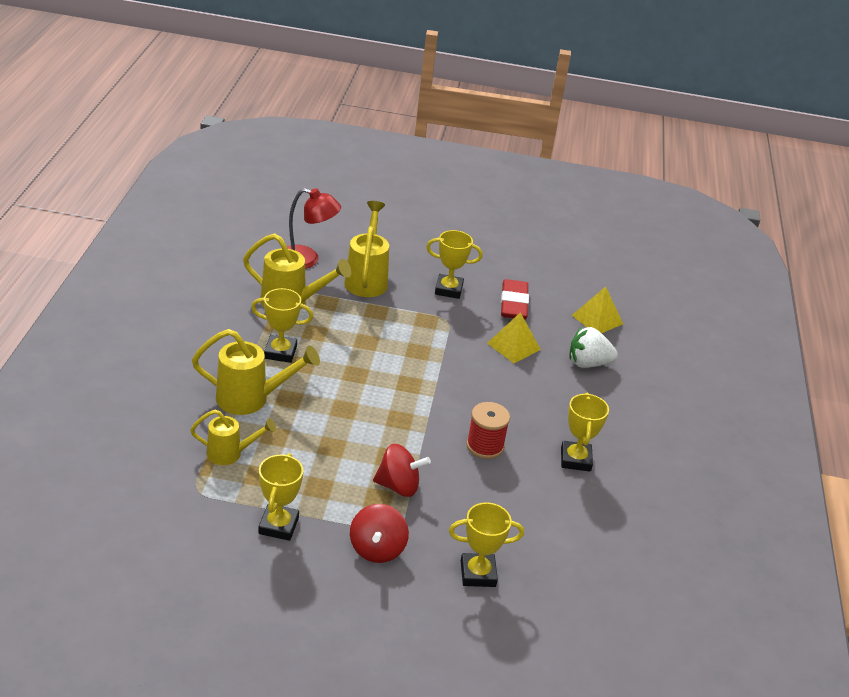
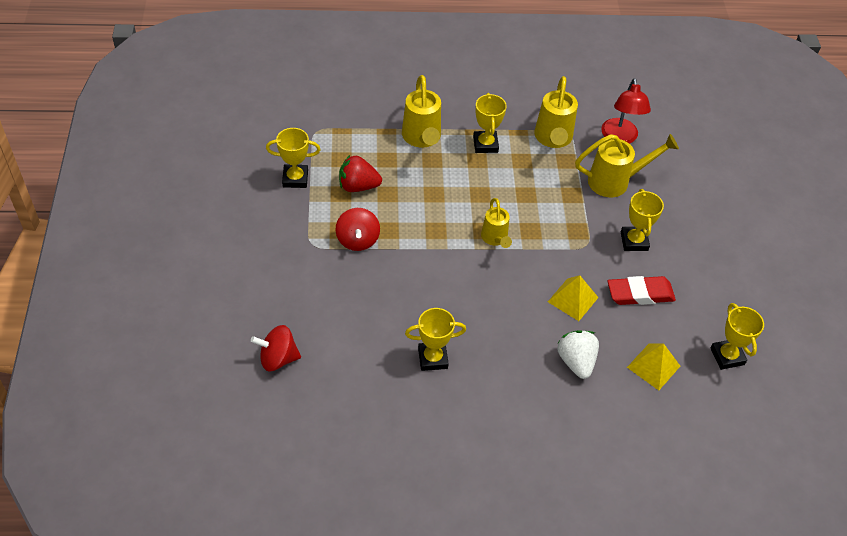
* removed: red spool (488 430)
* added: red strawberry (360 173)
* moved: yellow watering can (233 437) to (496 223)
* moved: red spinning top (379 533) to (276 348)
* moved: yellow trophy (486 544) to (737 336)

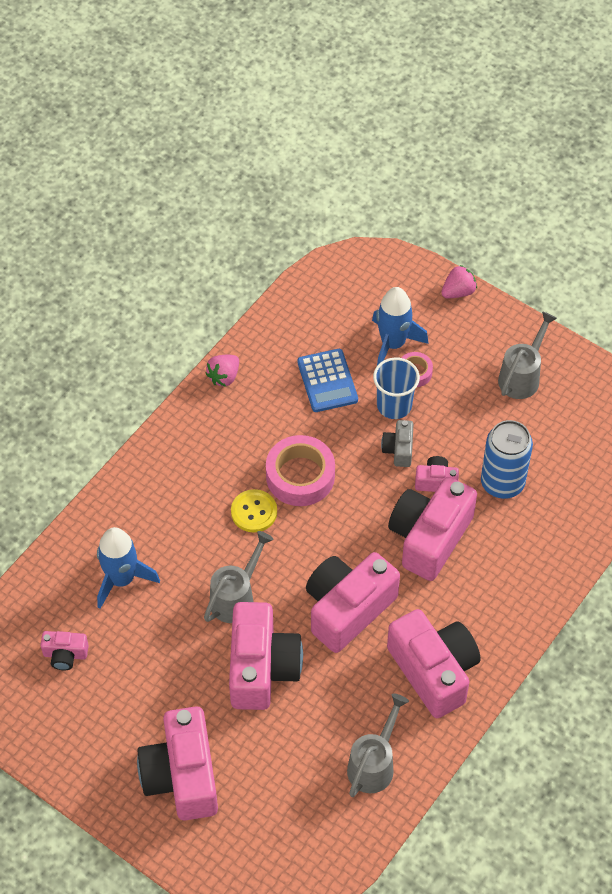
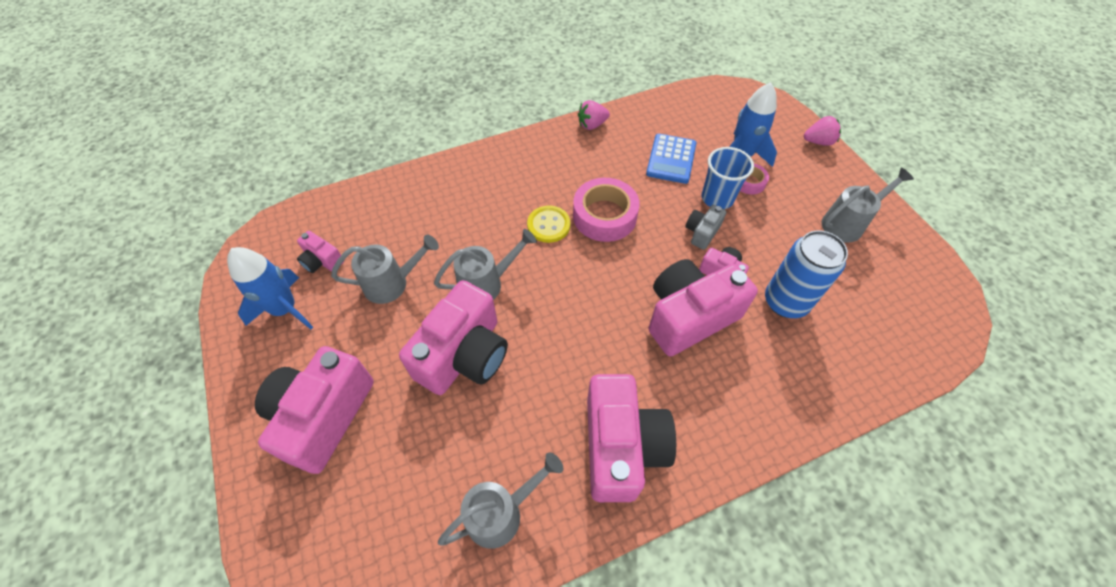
* removed: pink camera (353 602)
* added: grey watering can (385 269)
* moved: blue rocket (128 568) to (270 288)

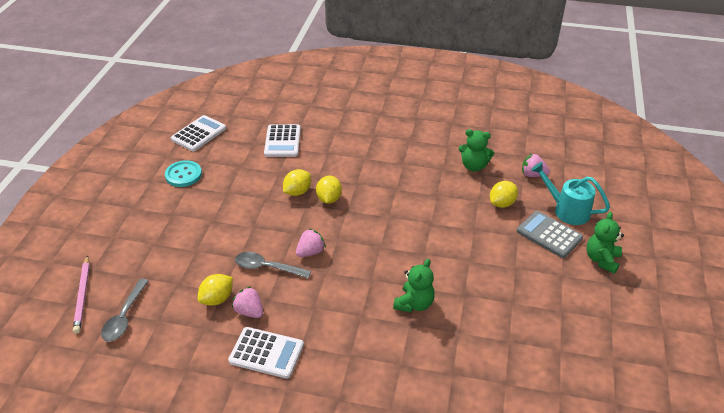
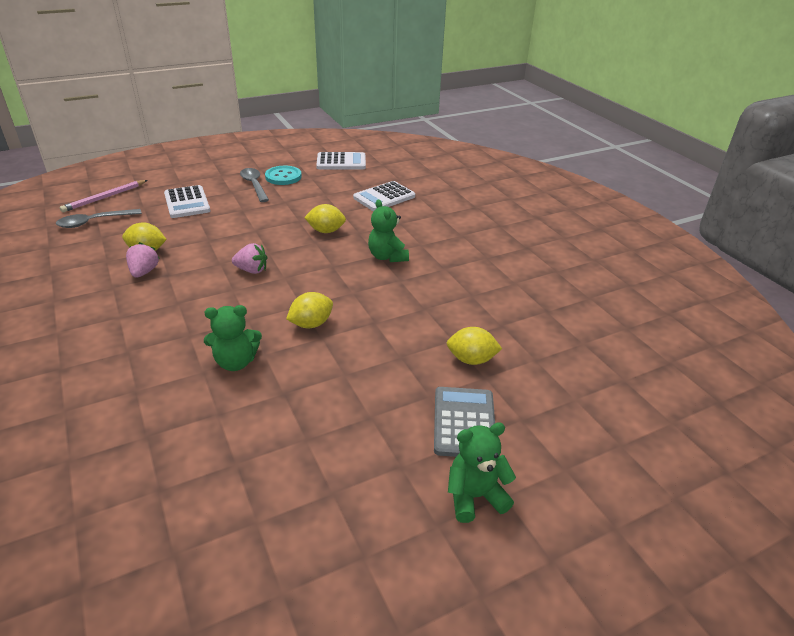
* removed: pink strawberry (536 165)
* removed: turquoise watering can (570 193)
* moved: white calculator (266 353) to (187 201)
* moved: grey spoon (273 265) to (254 185)
* moved: yellow lemon (329 190) to (309 310)
* moved: green teddy bear (476 150) to (388 230)

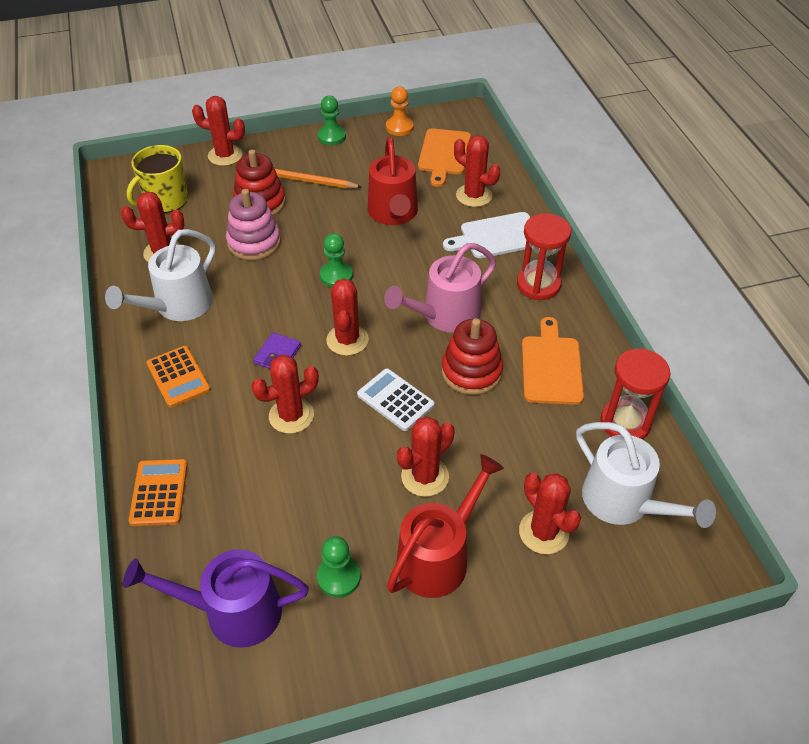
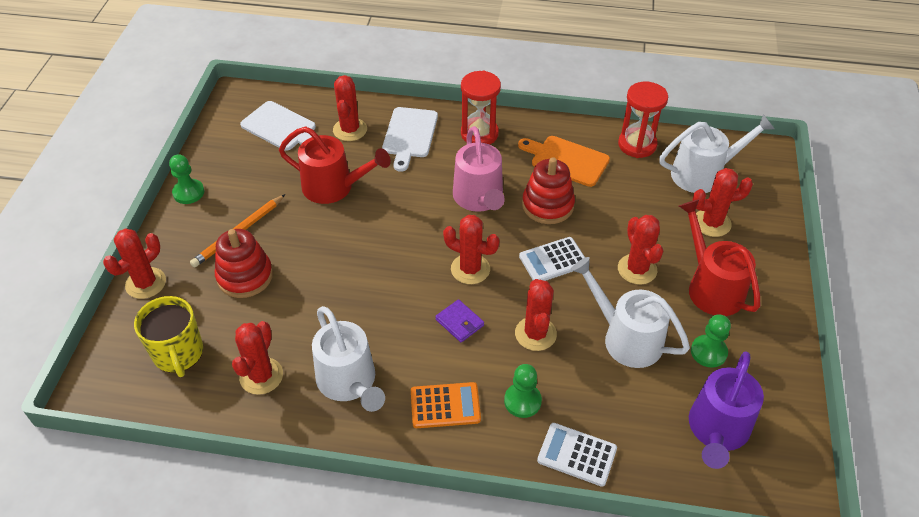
* removed: pink stacking toy (253 224)
* removed: orange pawn (400 111)
* added: white watering can (630 312)
* moved: green pawn (336 260) to (523 391)
* recoloured: orange calculator (158 492) to white calculator (577 455)
* recoloured: orange cutting board (444 157) to white cutting board (278 126)
* turned: red cactus (477 171) = (350 108) 60 degrees counterclockwise

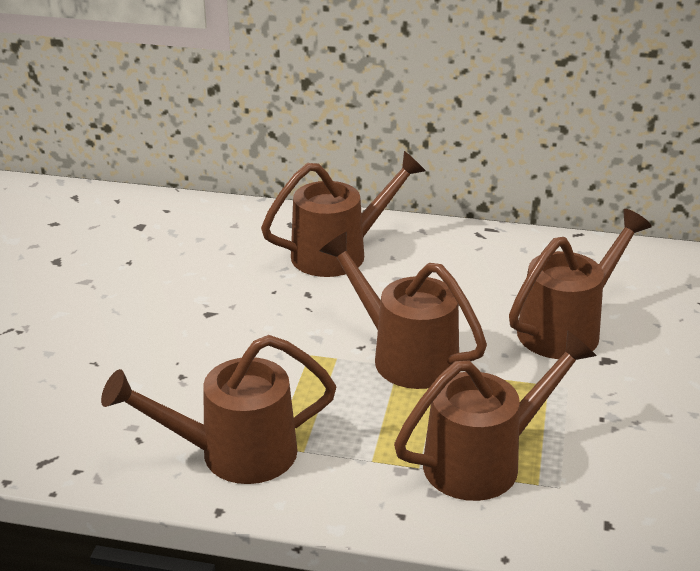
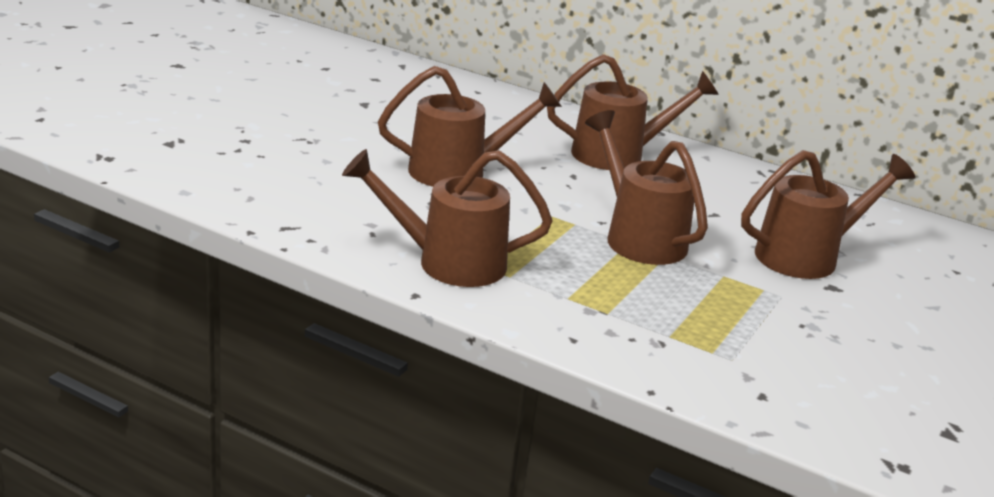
* moved: brown watering can (495 415) to (470 126)

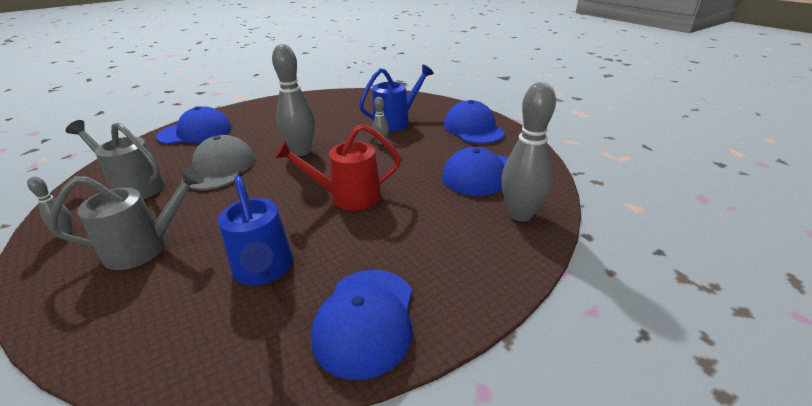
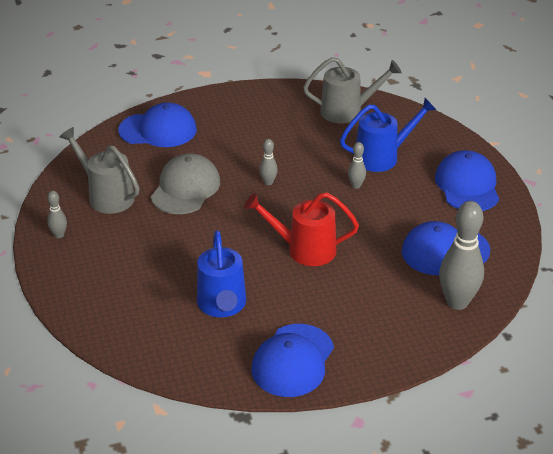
* moved: grey watering can (126 218) to (352 90)
* resized: grey bowling pin (293 100) = (269 162) x0.47

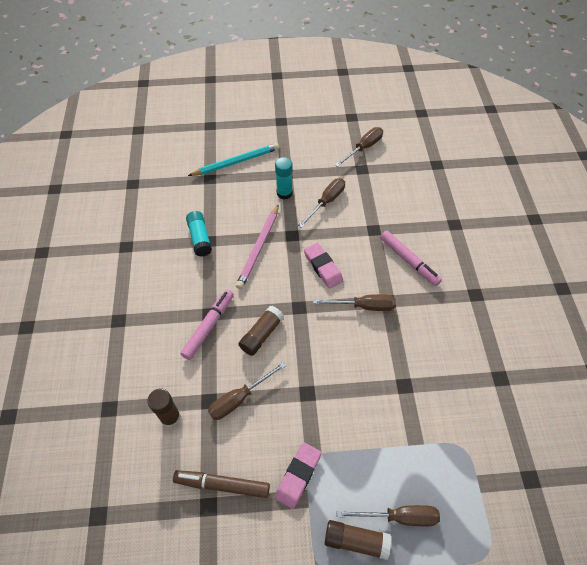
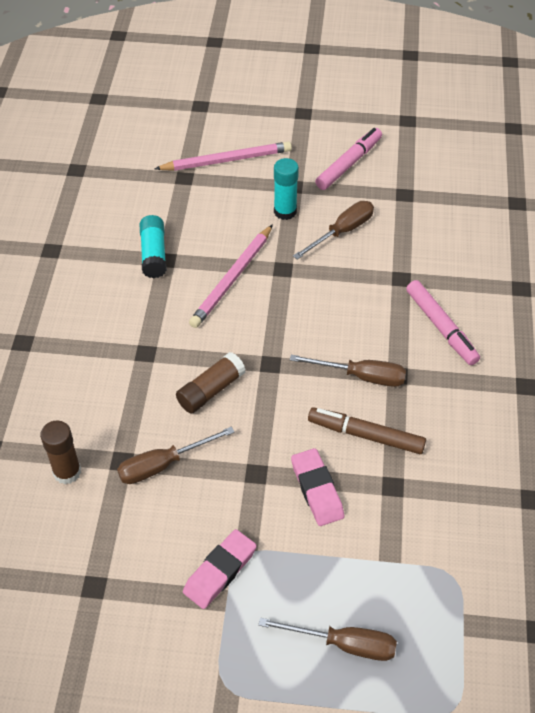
* removed: brown glue stick (358 540)
* removed: brown screwdriver (359 147)
* moved: brown marker (221 484) to (367 430)
* moved: pink marker (207 324) to (348 159)
* moved: pink eraser (323 265) to (317 487)
* recoloured: turquoise pencil (233 159) to pink pencil (223 156)

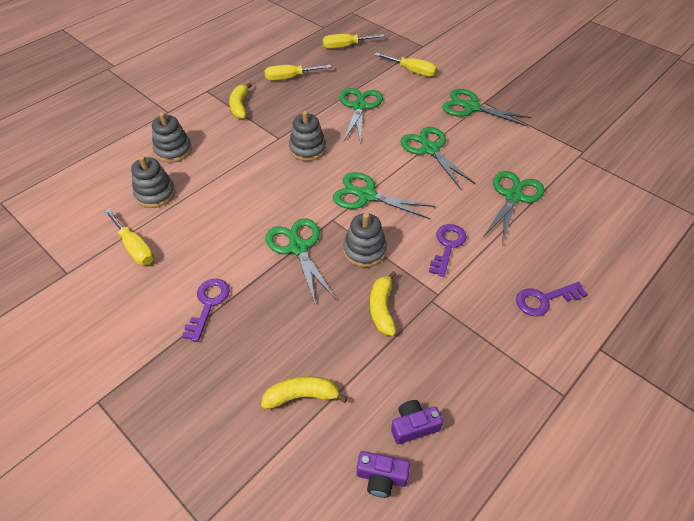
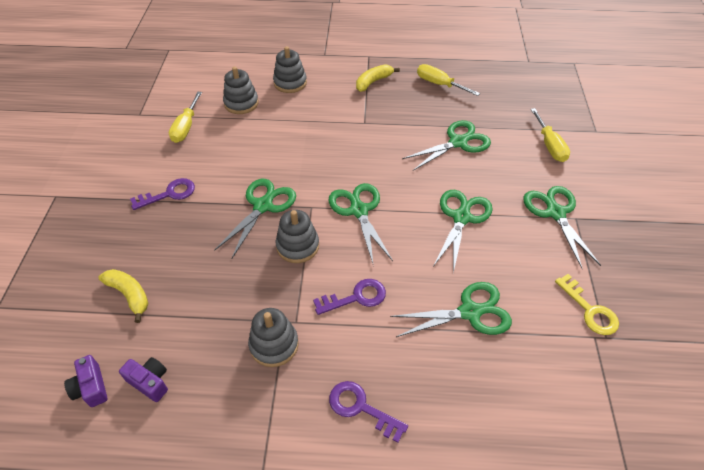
* removed: yellow screwdriver (354 41)
* removed: yellow banana (383 303)
* added: yellow key (587 304)
* moved: grey stacking toy (307 136) to (273 337)

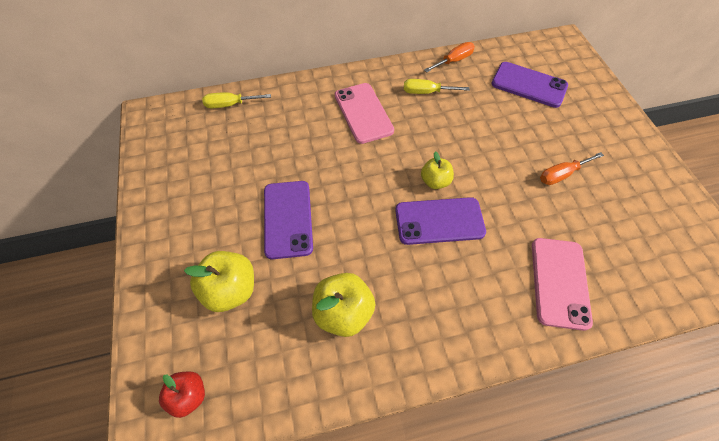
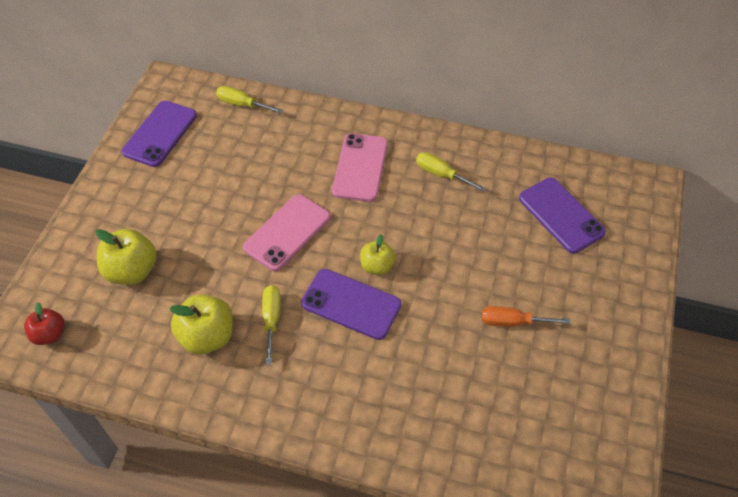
* removed: orange screwdriver (449 57)
* added: yellow screwdriver (271 325)
* moved: purple phone (288 220) to (159 134)
* moved: pink phone (562 284) to (286 232)

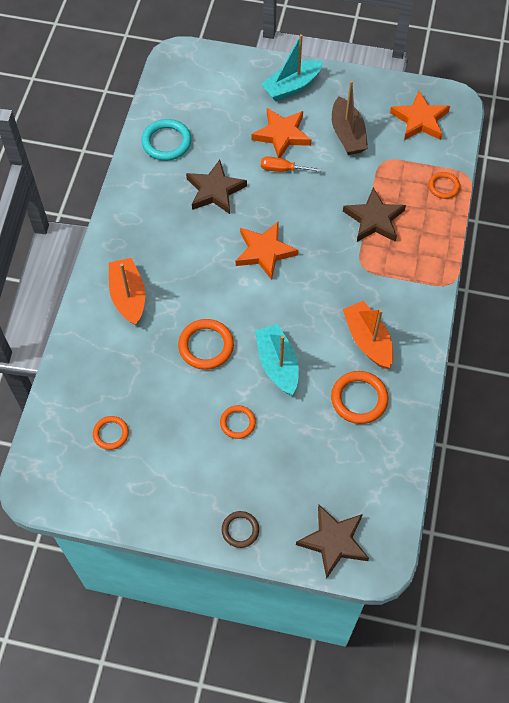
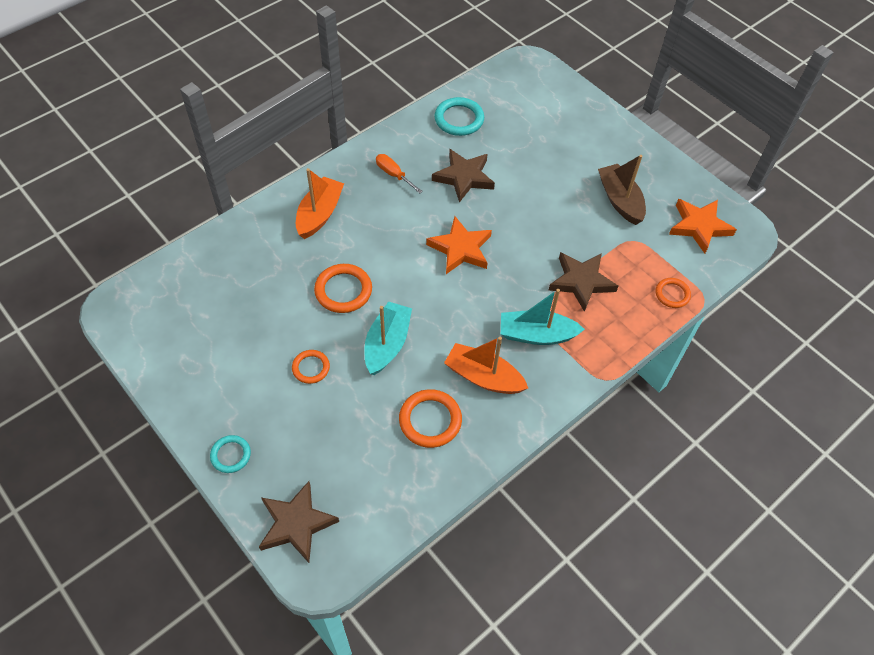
* removed: orange ring (111 433)
* removed: orange star (281 133)
* moved: turquoise boat (292 67) to (543 317)
* moved: orange screwdriver (291 164) to (399 174)
* recoloured: brown ring (240 529) to turquoise ring (230 454)
* turned: brown boat (350 117) = (622 190) 135 degrees clockwise
* turned: orange boat (367 335) = (486 365) 75 degrees counterclockwise

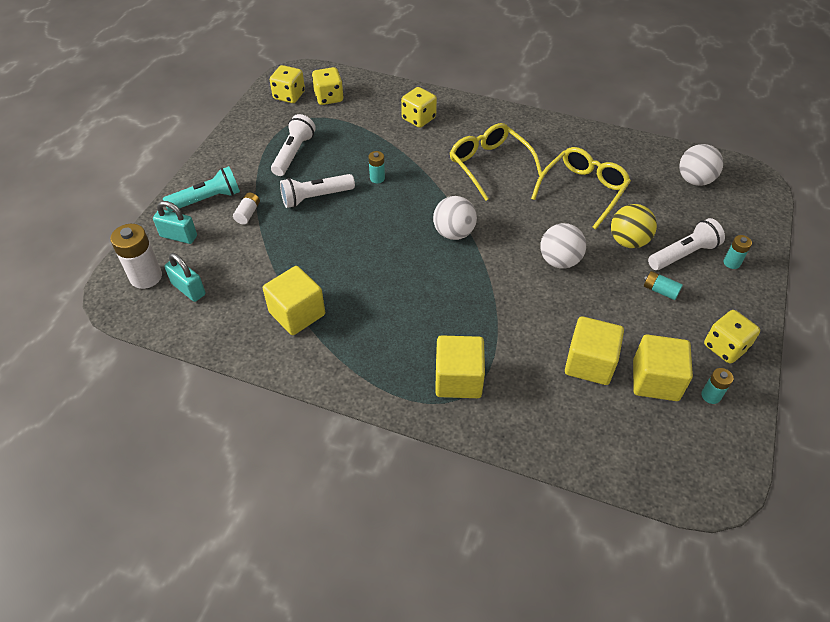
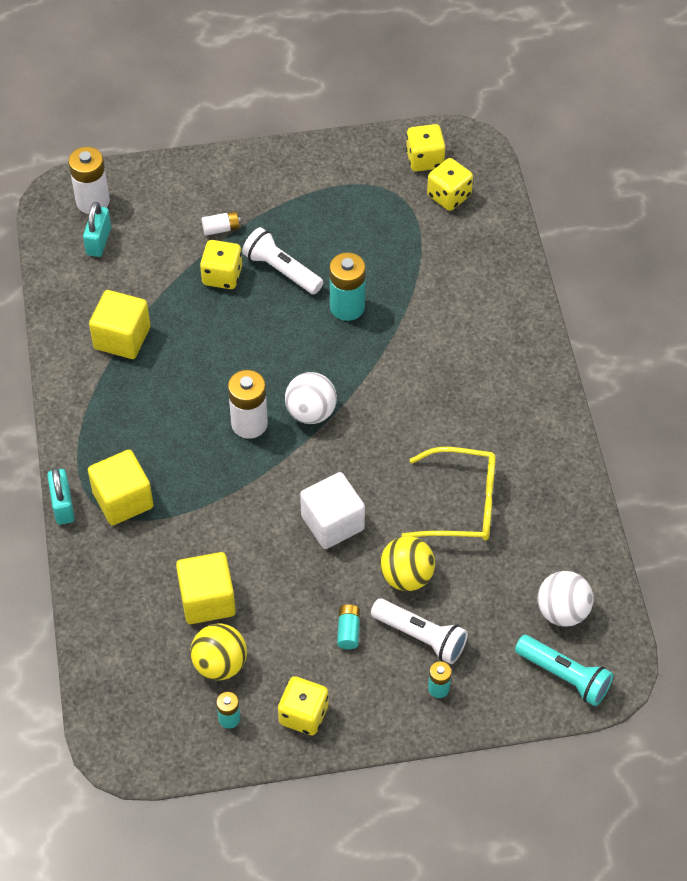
* removed: white flashlight (293 145)
* removed: yellow glasses (496 162)
* added: white battery (248 404)
* moved: turquoise padlock (175 222) to (61 496)
* moved: turquoise flashlight (201 189) to (564 670)
* moved: yellow dice (419 107) to (221 264)
* replaced: white ball (563 246) to white cube (332 510)
* replaced: yellow cube (663 367) to yellow ball (218 652)
* resized: turquoise battery (376 167) = (347 286) x1.86

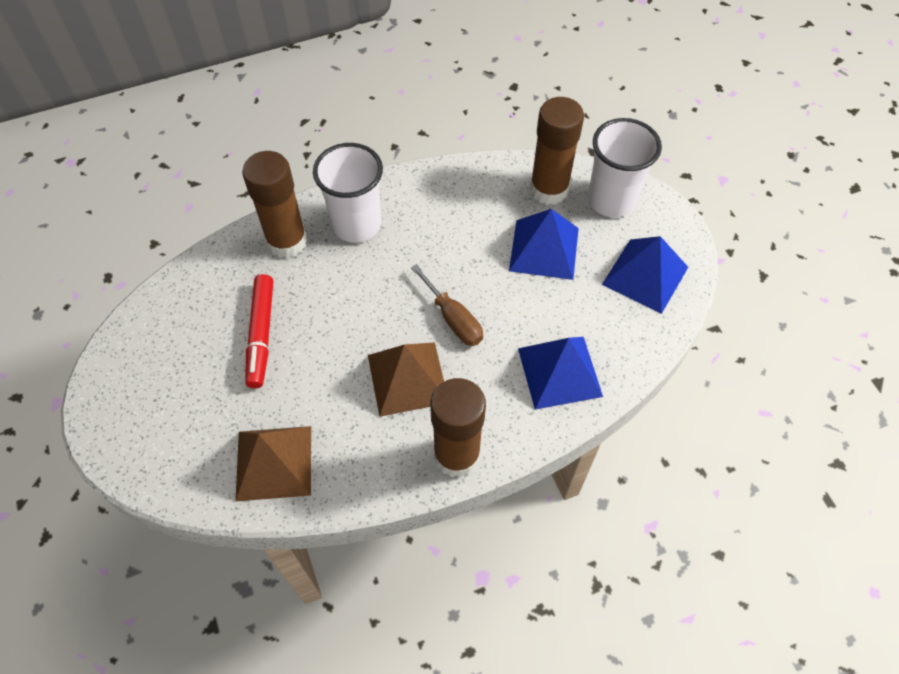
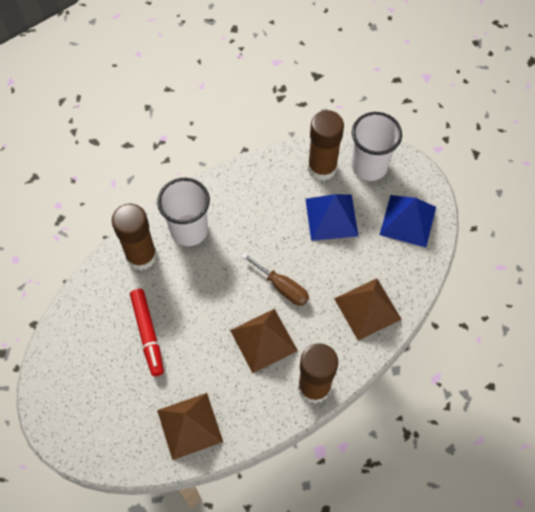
* recoloured: blue pyramid (560 373) to brown pyramid (368 309)

